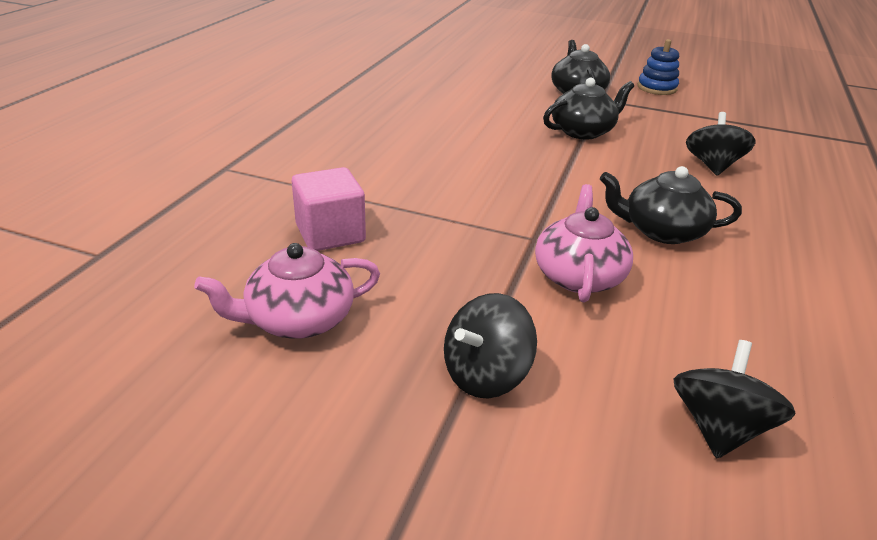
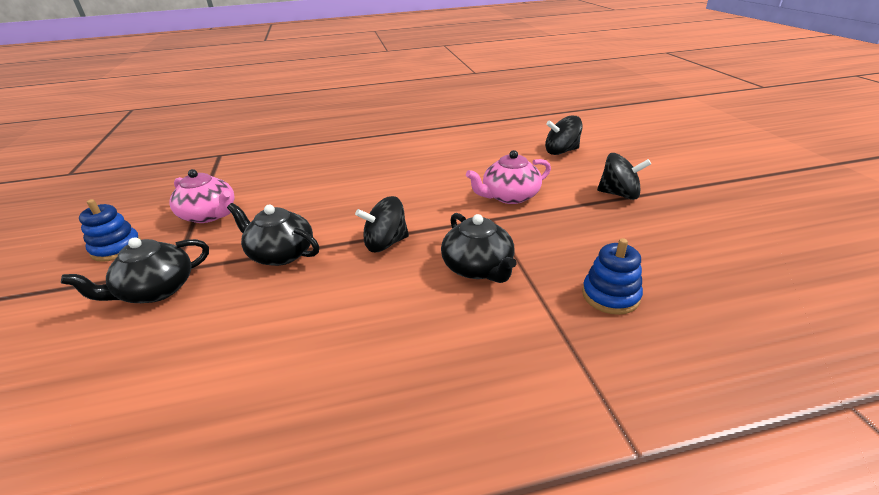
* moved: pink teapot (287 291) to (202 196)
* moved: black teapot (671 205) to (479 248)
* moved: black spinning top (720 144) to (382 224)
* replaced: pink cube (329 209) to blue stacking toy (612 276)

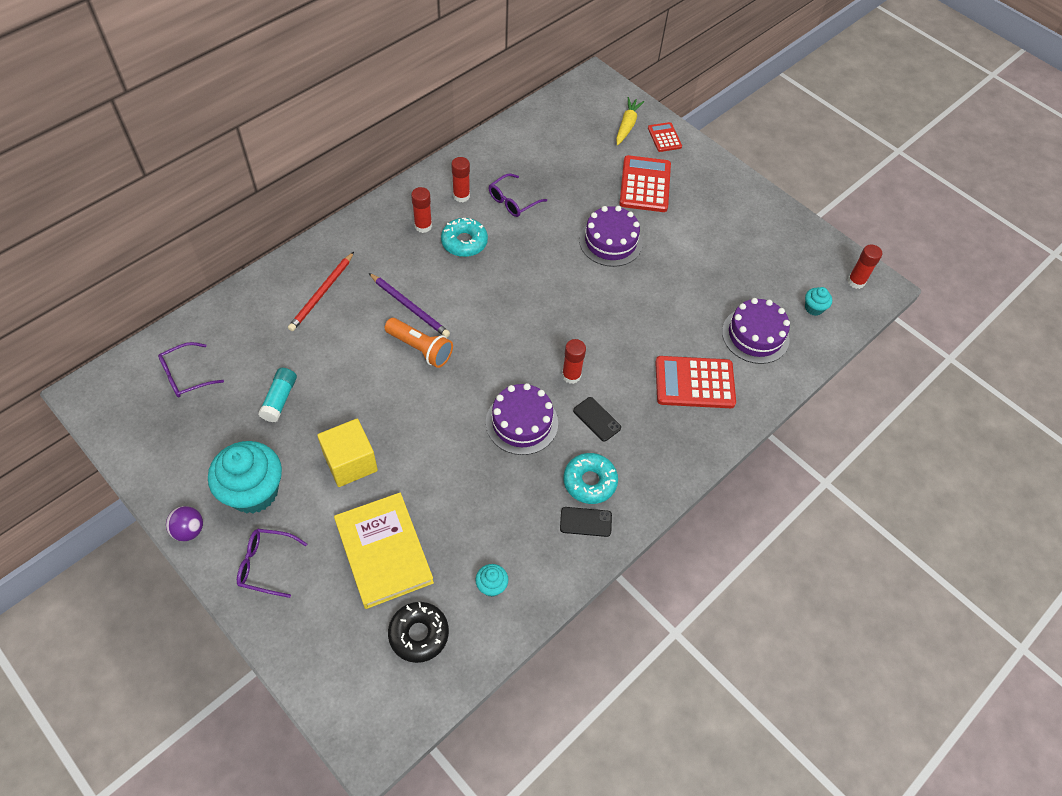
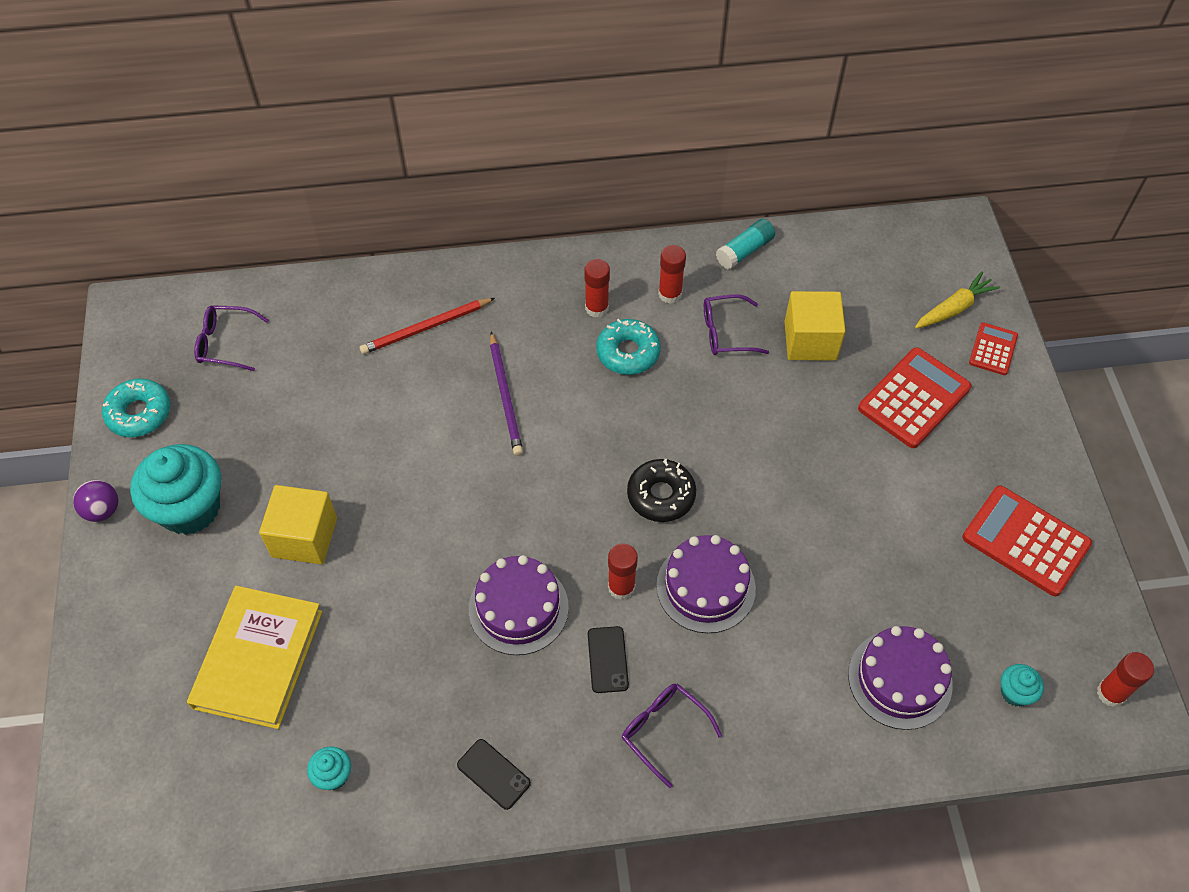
* removed: orange flashlight (419 343)
* added: yellow cube (814 326)
* moved: purple glasses (272 563) to (672 735)
* moved: turquoise glue stick (277 395) to (745 244)
* moved: black donut (418 632) to (661 490)
* moved: turquoise donut (590 478) to (136 407)
* moved: purple cake (611 236) to (706 584)
* moved: red calculator (695 382) to (1027 540)

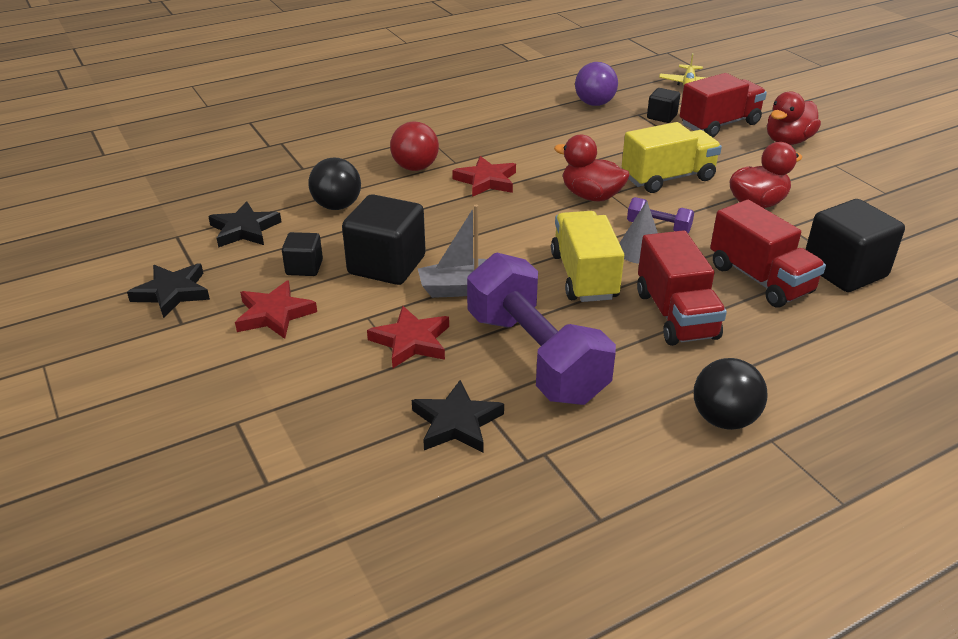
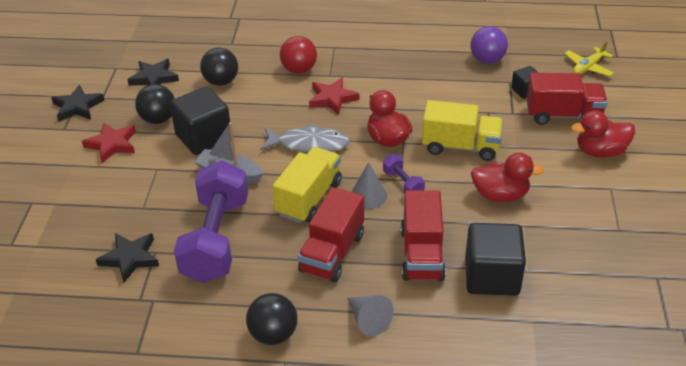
* removed: red star (408 337)
* added: grey fish (305 138)
* added: grey cone (370 315)
* replaced: black cube (302 254) to black ball (155 104)

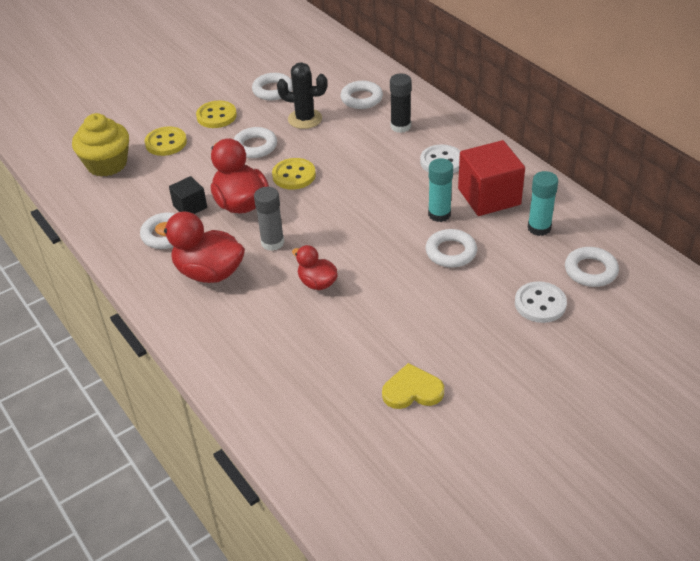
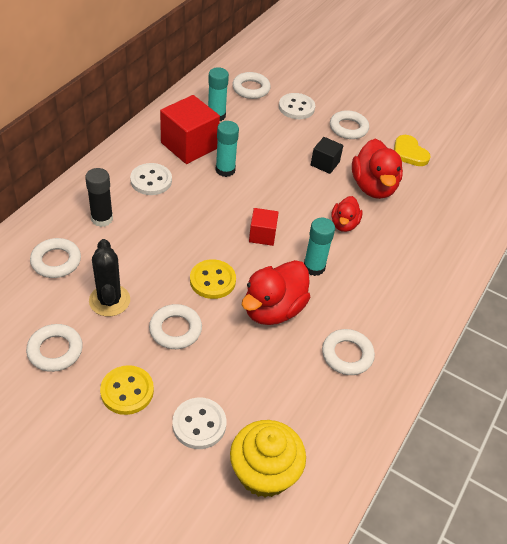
* added: red cube (264 227)
* moved: red duck (200 247) to (377 169)
* moved: black cube (188 195) to (327 155)
* moved: white ring (451 248) to (349 124)
* recoloured: yellow button (165 141) to white button (199 423)
* recoloured: grey glue stick (269 219) to turquoise glue stick (319 247)

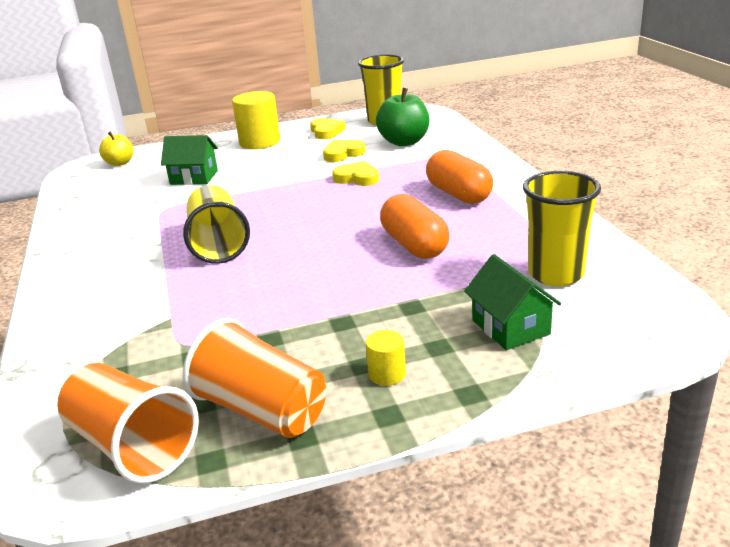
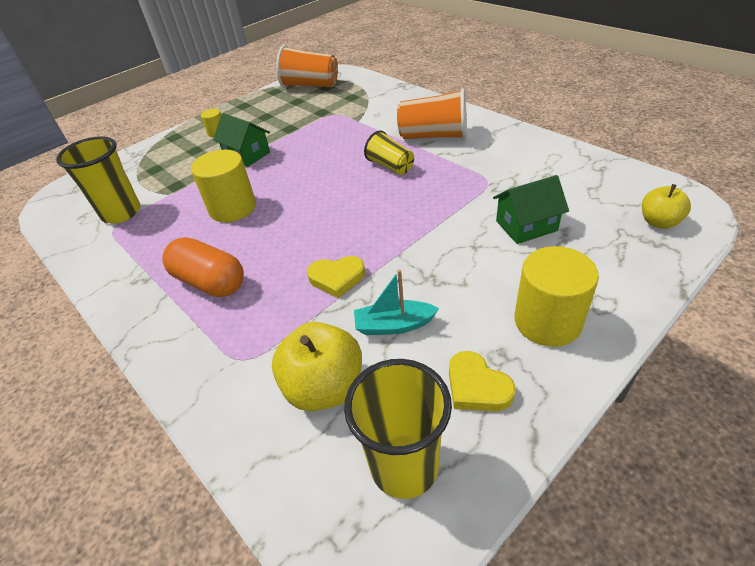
* moved: orange cup (254 378) to (432 113)
* moved: green house (512 302) to (241 140)
* replaced: yellow heart (344 151) to turquoise boat (396 302)
* replaced: orange capsule (414 226) to yellow cylinder (223 186)
* recoloured: green apple (403 117) to yellow apple (317 366)
* resized: yellow cup (216 224) = (389 153) x0.64

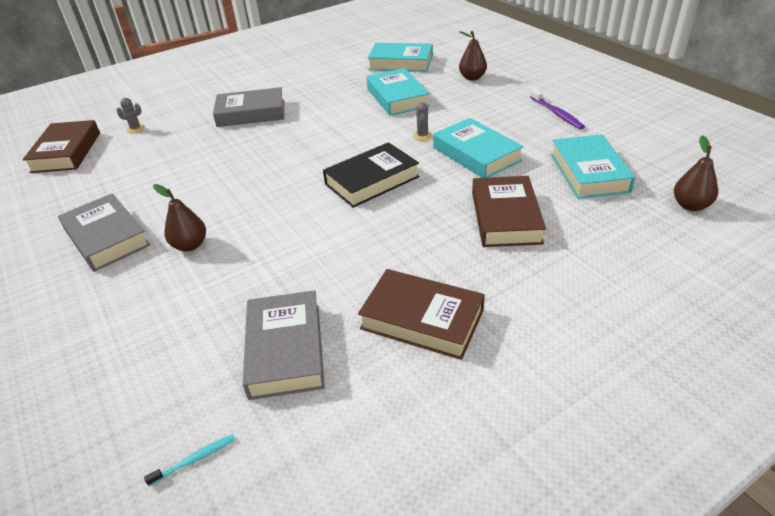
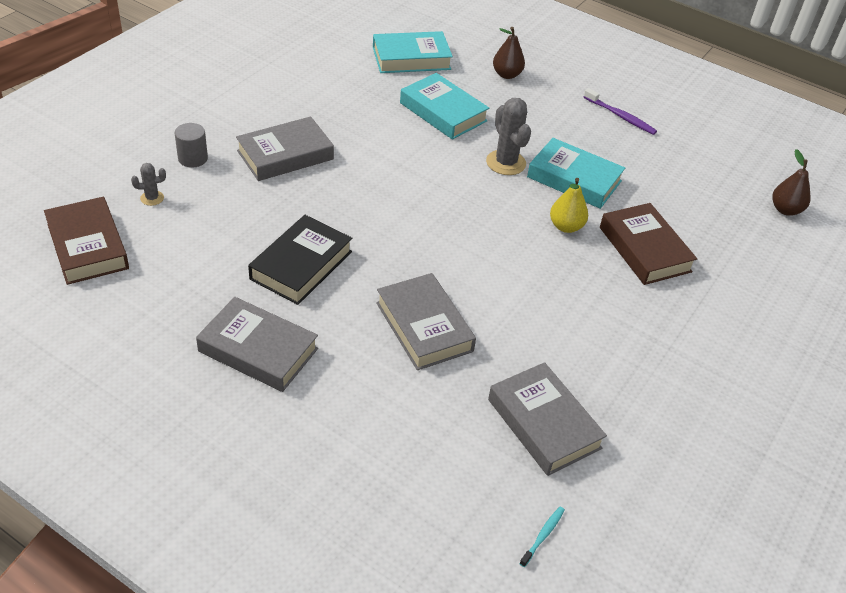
* removed: brown pear (179 217)
* removed: brown book (421 314)
* removed: turquoise book (593 166)
* added: grey cylinder (191 145)
* added: grey book (426 321)
* added: yellow pear (569 205)
* moved: black book (371 175) to (300 260)
* resized: grey cactus (422 121) = (508 136) x1.90

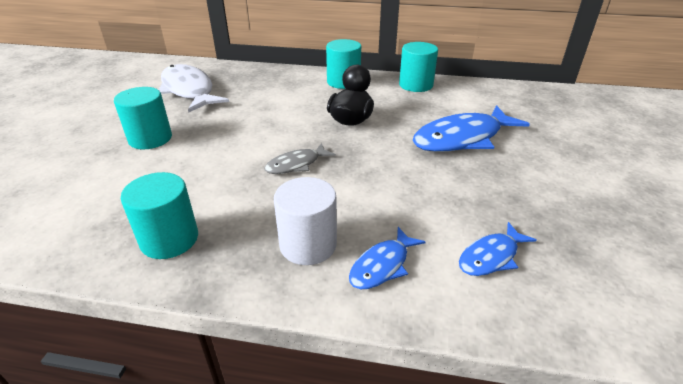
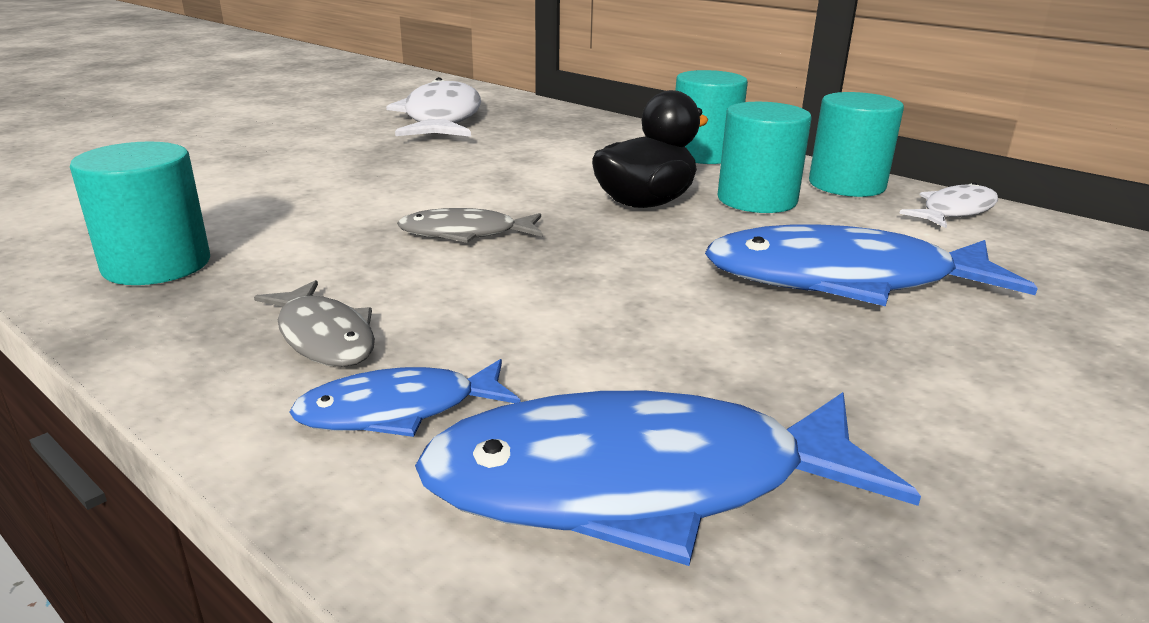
* added: white fish (948 205)
* moved: turquoise cylinder (143 118) to (764 157)
* replaced: white cylinder (305 221) to grey fish (314 323)
* resized: blue fish (498 249) = (668 478) x1.90

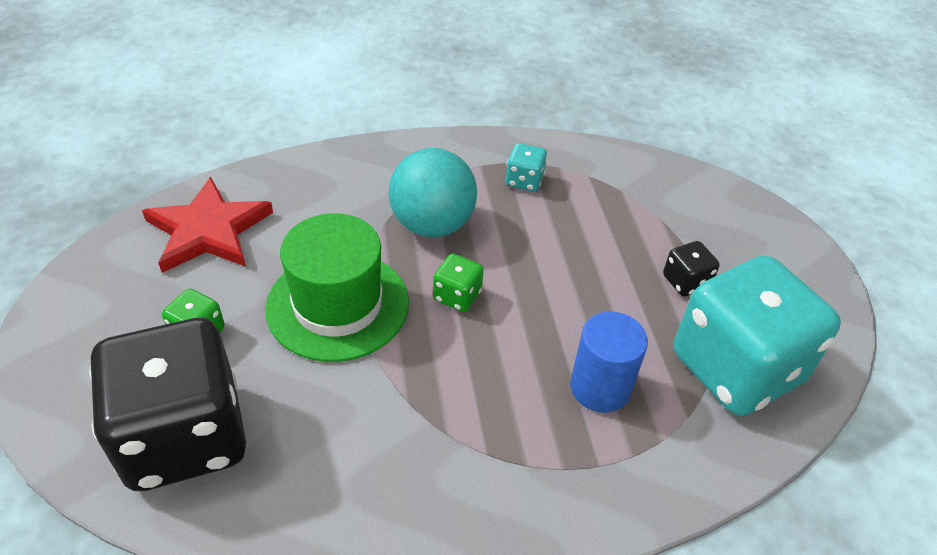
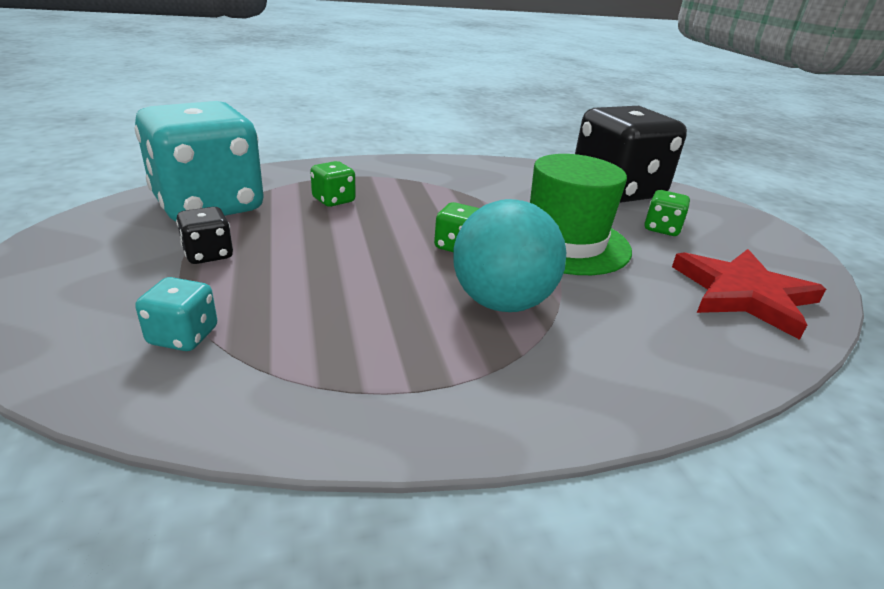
* moved: turquoise dice (526 167) to (176 314)
* replaced: blue cylinder (609 362) to green dice (333 184)

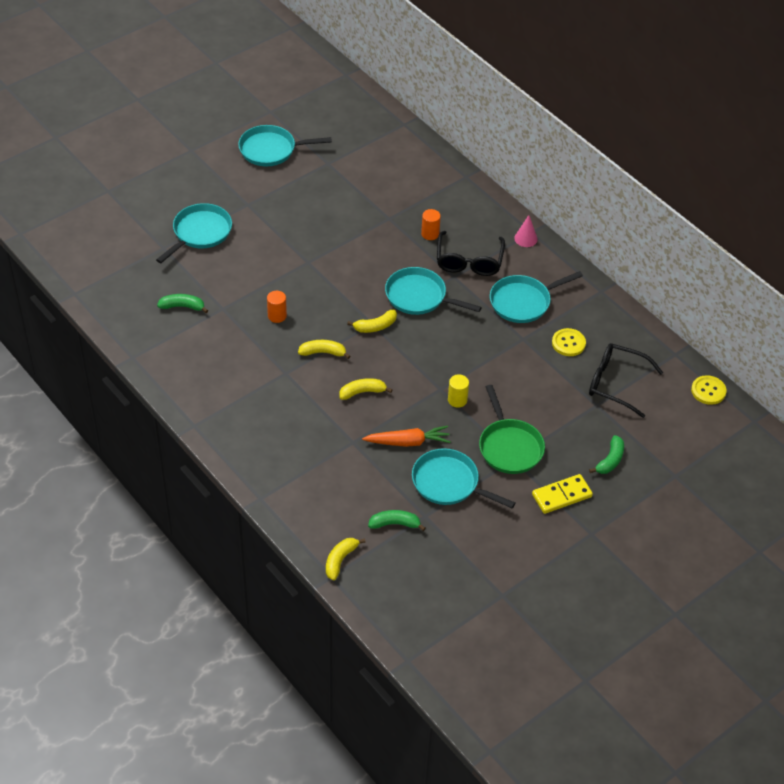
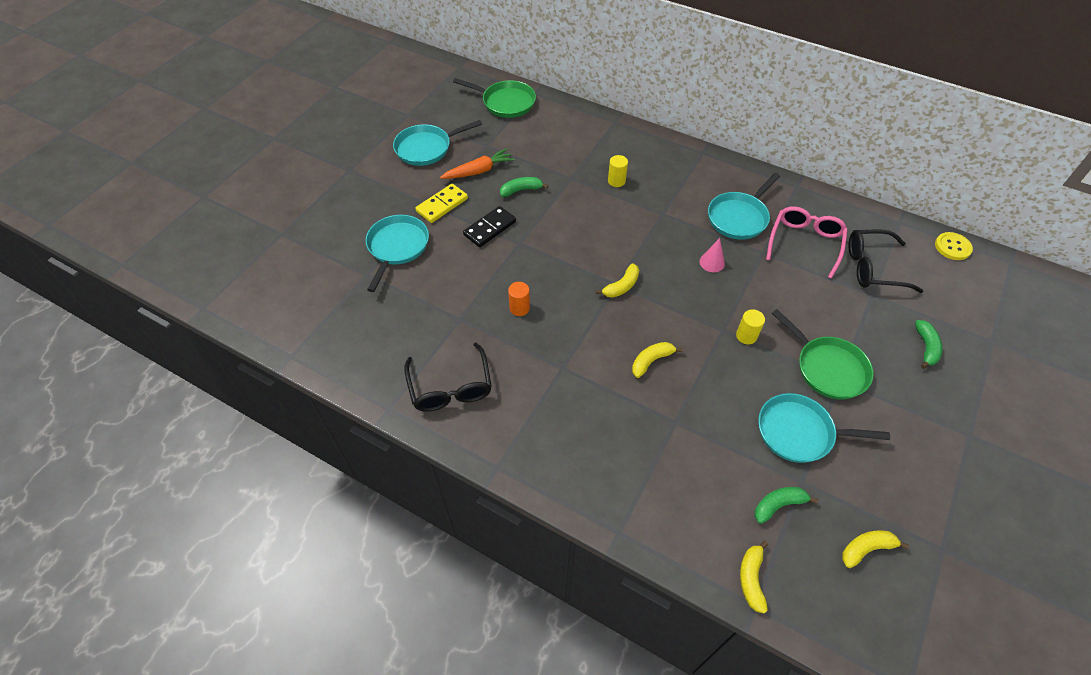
* removed: turquoise pan (433 291)
* added: green pan (494 98)
* added: black domino (489 226)
* moved: green banana (182 303) to (524 187)
* moved: yellow banana (324 349) to (875 549)
* moved: orange carrot (406 436) to (477 163)
* moved: black glasses (471 253) to (448 377)
* moved: pink cone (526 231) to (712 255)
* moved: yellow domino (562 494) to (441 203)
* replaced: yellow button (569 342) to pink glasses (807 242)
* recoloured: orange cylinder (431 224) to yellow cylinder (618 171)

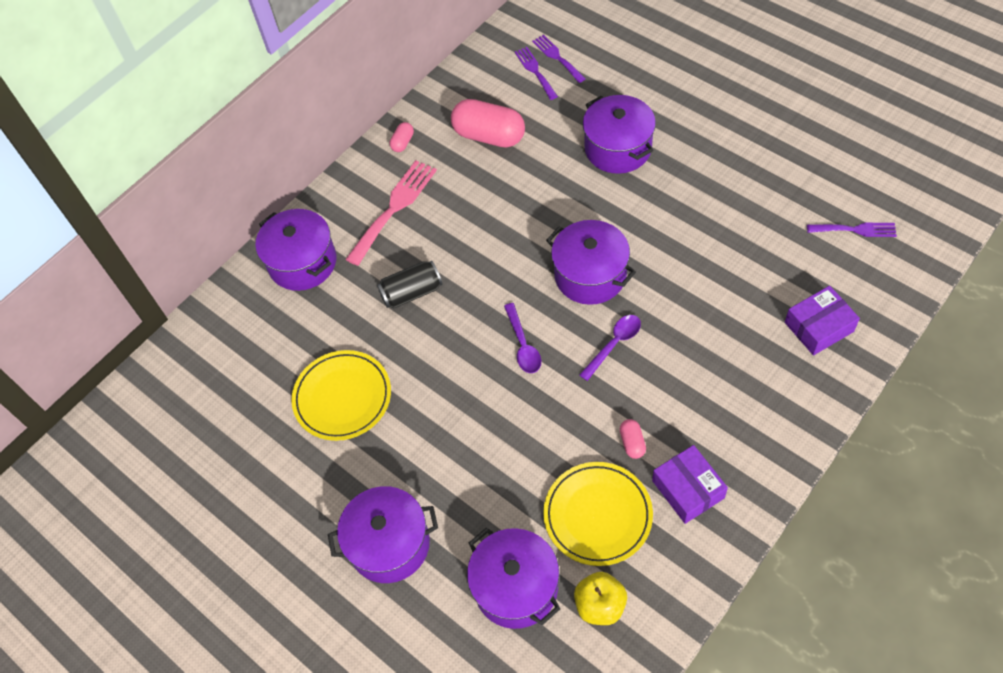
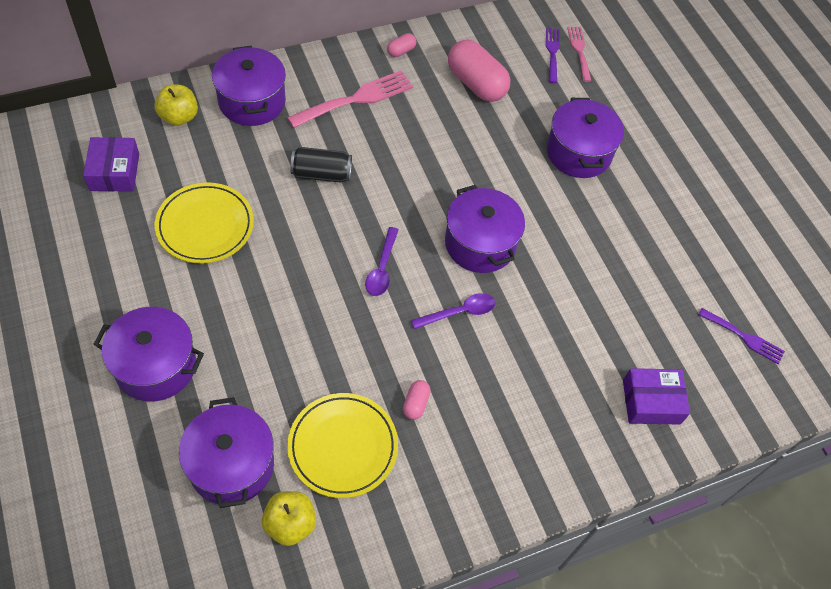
* added: yellow apple (176 105)
* moved: purple box (690 484) to (111 164)
* recoloured: purple fork (559 59) to pink fork (579 54)

